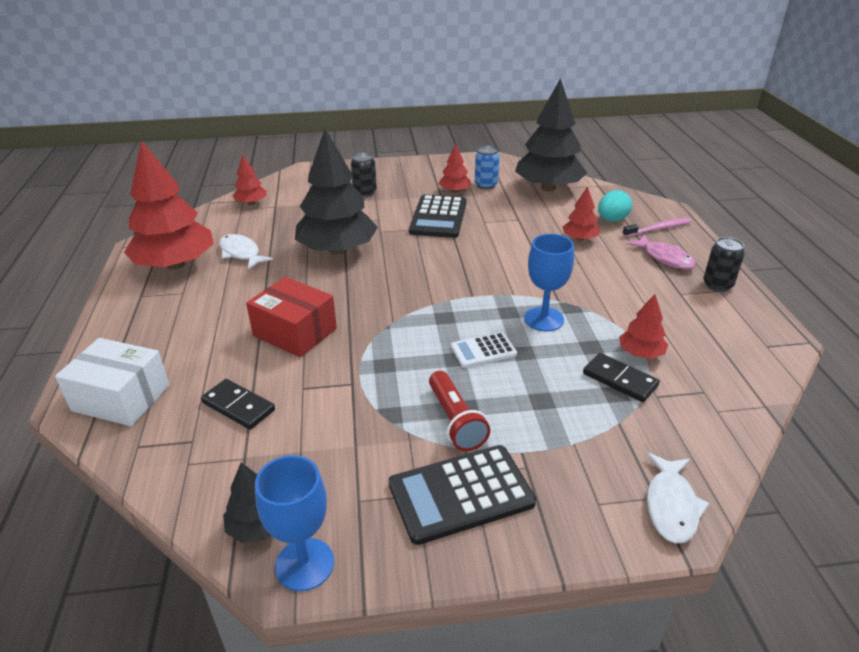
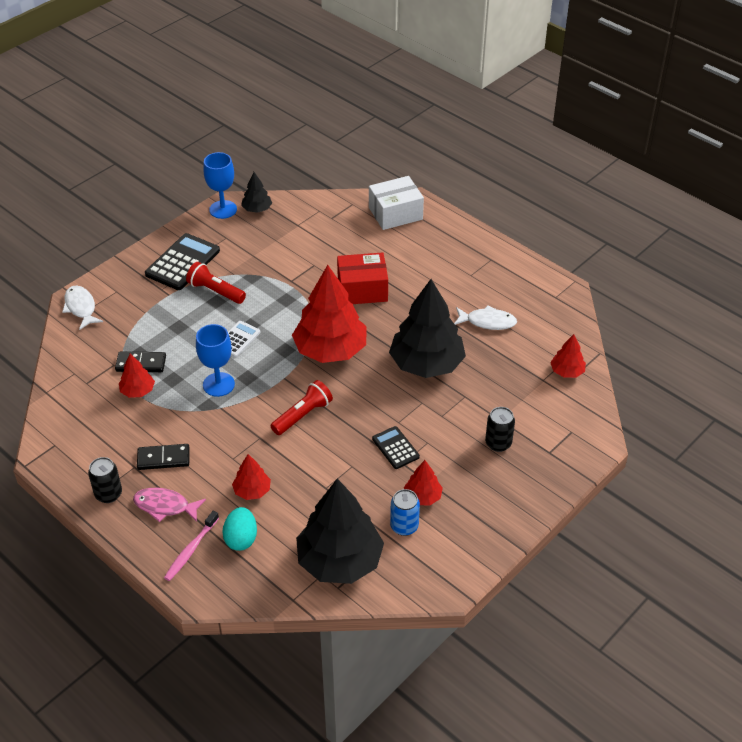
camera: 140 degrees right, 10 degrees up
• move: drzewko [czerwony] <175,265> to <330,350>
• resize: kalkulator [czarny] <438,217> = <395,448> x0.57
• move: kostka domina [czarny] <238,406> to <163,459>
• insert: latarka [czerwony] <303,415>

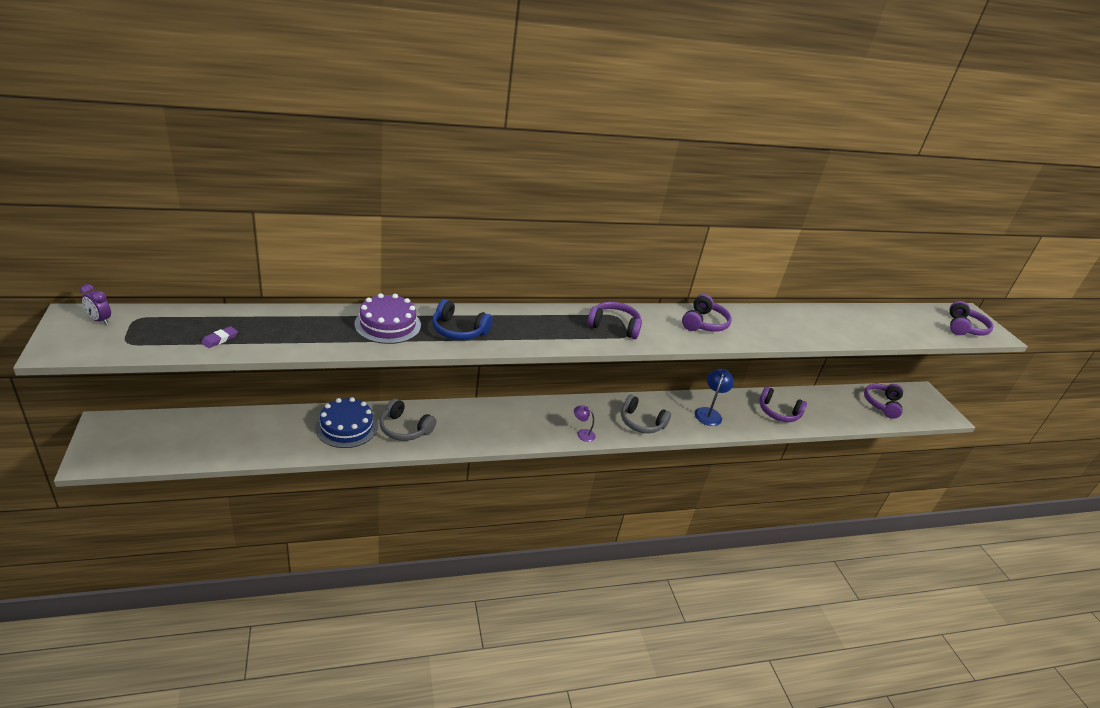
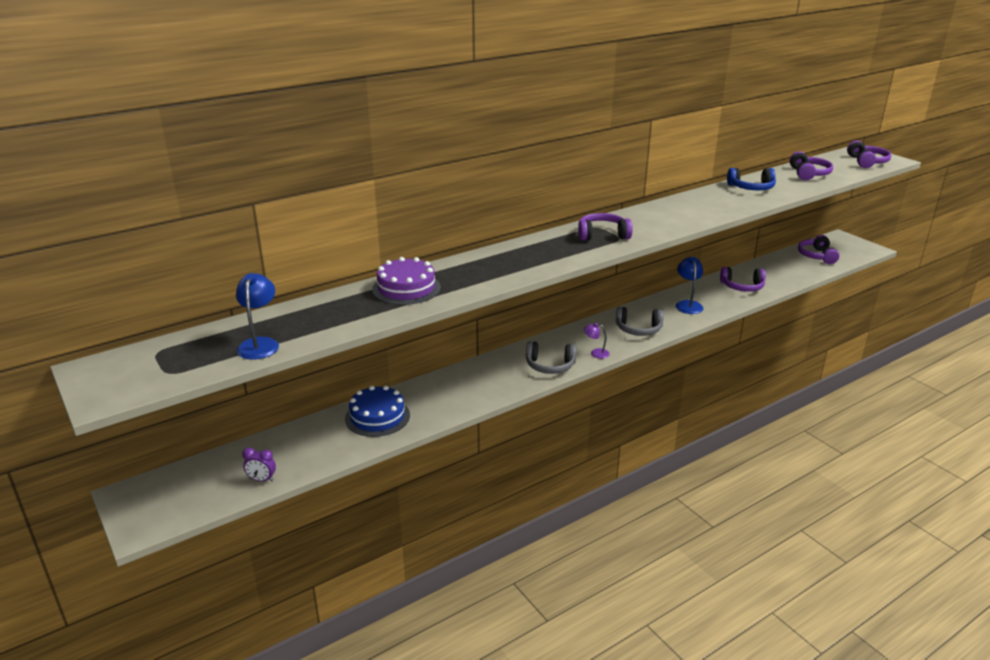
camera: 15 degrees left, 5 degrees down
• move: budzik [fioletowy] <100,320> to <262,480>
• move: słuchawki [fioletowy] <704,323> to <808,174>
• move: słuchawki [niebieski] <458,330> to <751,188>
• replace: gumka do mazania [fioletowy] <220,339> to lampka [niebieski] <260,344>
• move: słuchawki [szary] <404,429> to <550,365>

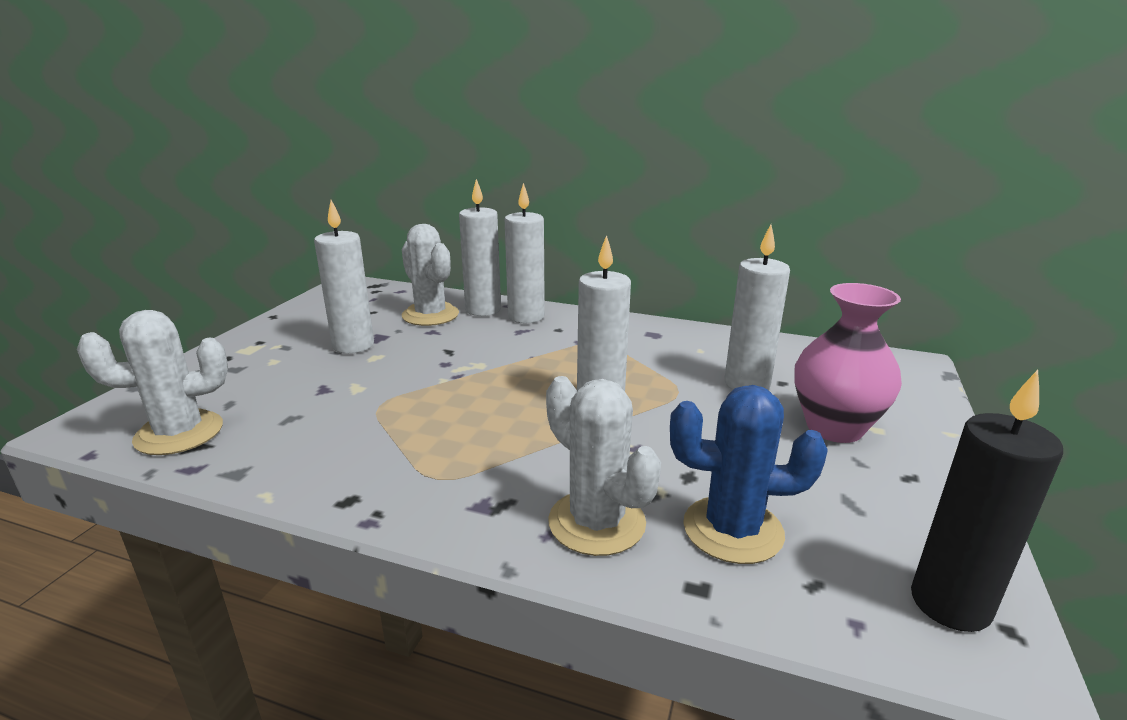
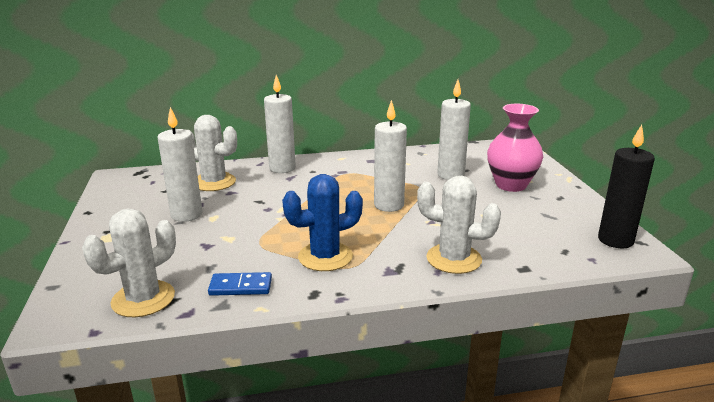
camera: 30 degrees left, 0 degrees up
• delete: świeca [biały] <483,310>
• move: kaktus [niebieski] <733,530> to <325,257>
• insert: kostka domina [niebieski] <240,287>

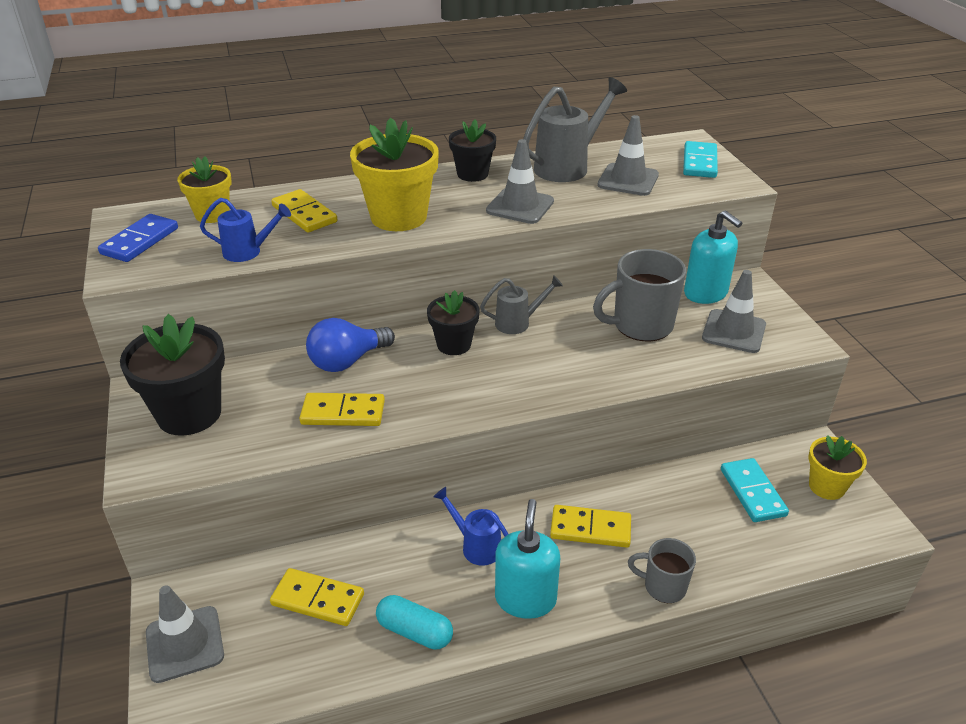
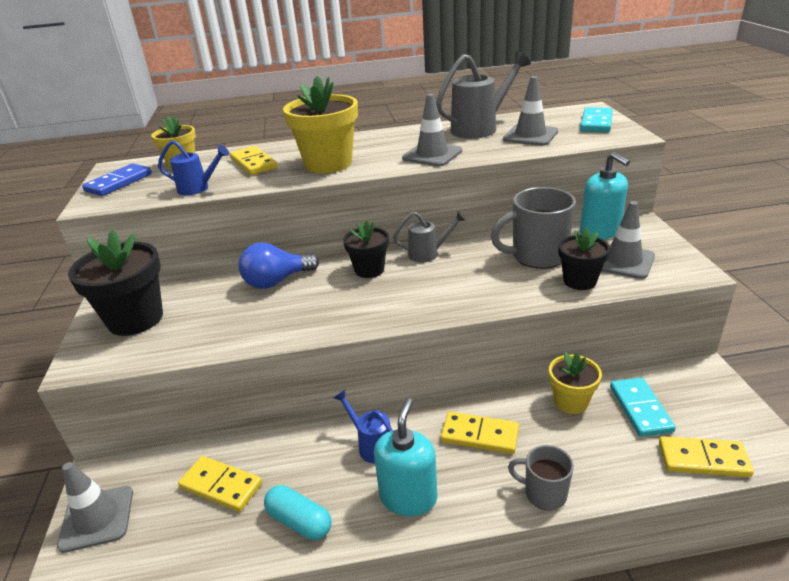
camera: 10 degrees right, 5 degrees down
• move: doniczka [czarny] <472,174> to <579,281>
• move: kostka domina [żółty] <343,413> to <703,459>
• move: doniczka [żółty] <826,486> to <571,402>

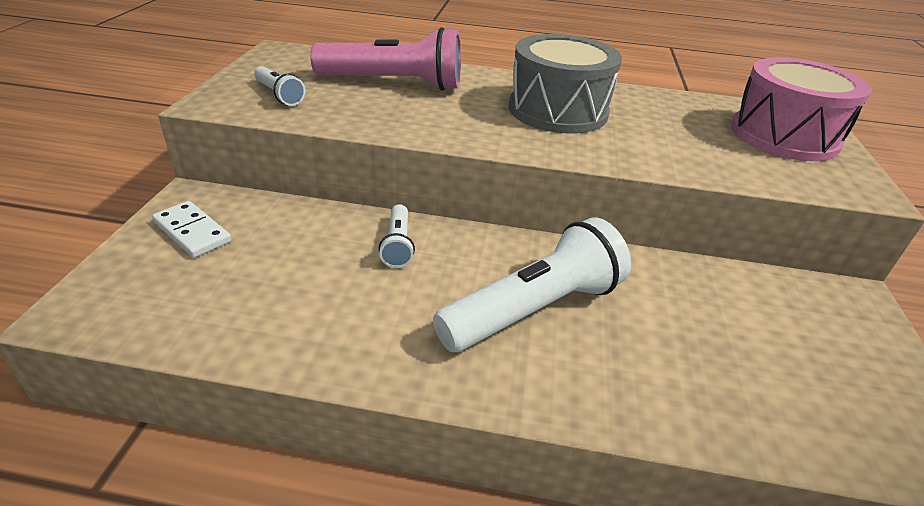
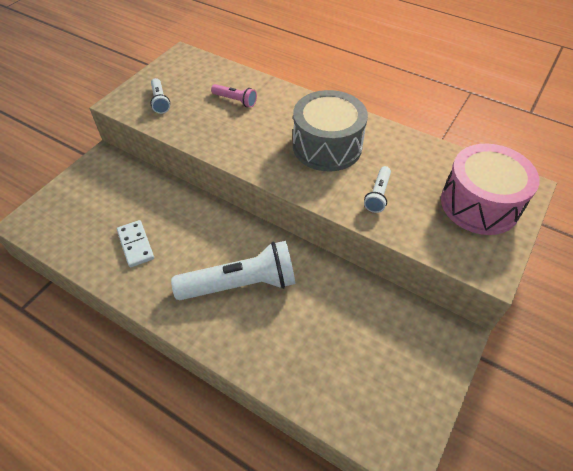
camera: 25 degrees right, 15 degrees up
• resize: latarka [różowy] <394,83> = <235,100> x0.48
• move: kostka domina [biały] <192,232> to <136,245>
• move: latarka [biały] <398,245> to <378,195>

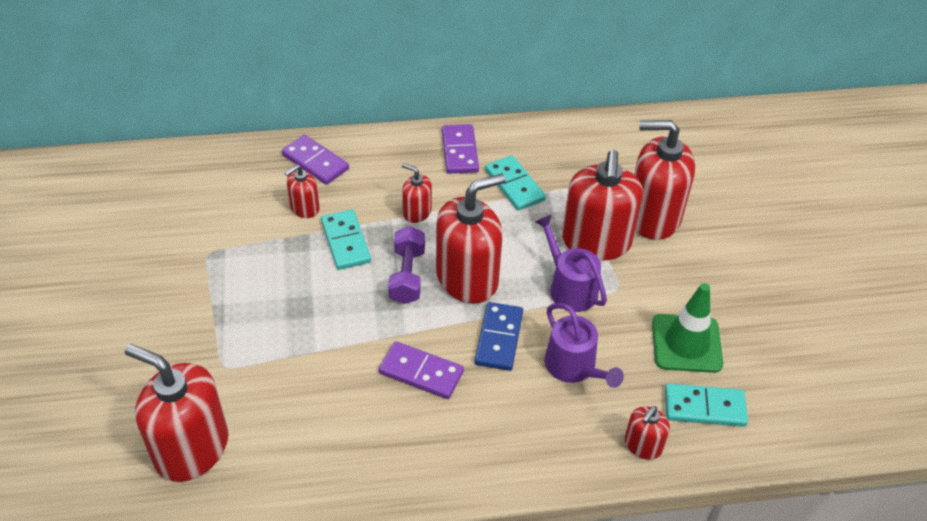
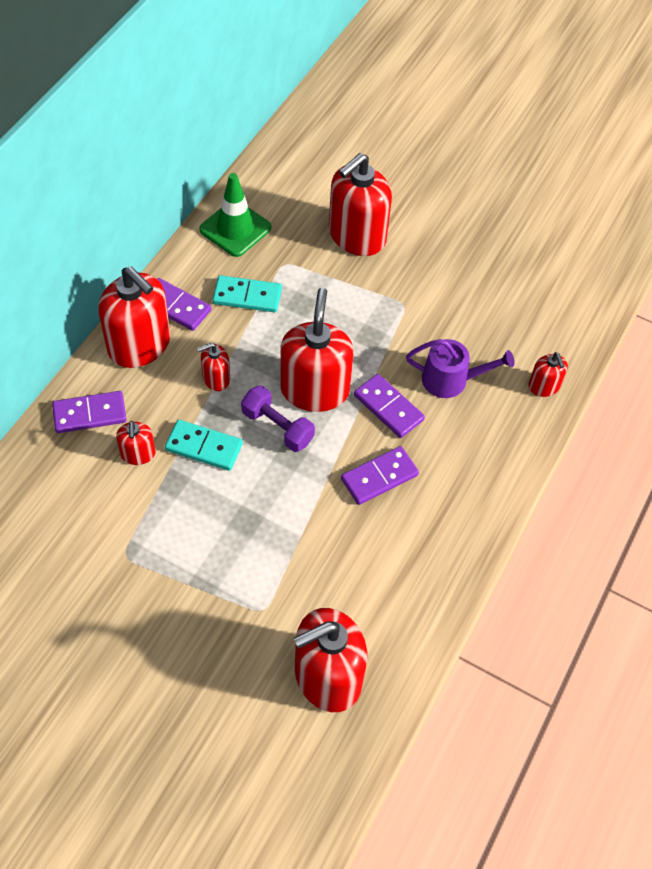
camera: 55 degrees left, 10 degrees up
• move: dozownik mydła [czerwony] <596,241> to <139,344>
• delete: konewka [fioletowy] <569,288>
• move: pachołek [zielony] <686,343> to <235,229>
• recolor: kostka domina [niebieski] <499,338> to kostka domina [fioletowy] <388,407>
• delete: kostka domina [turkusowy] <704,407>

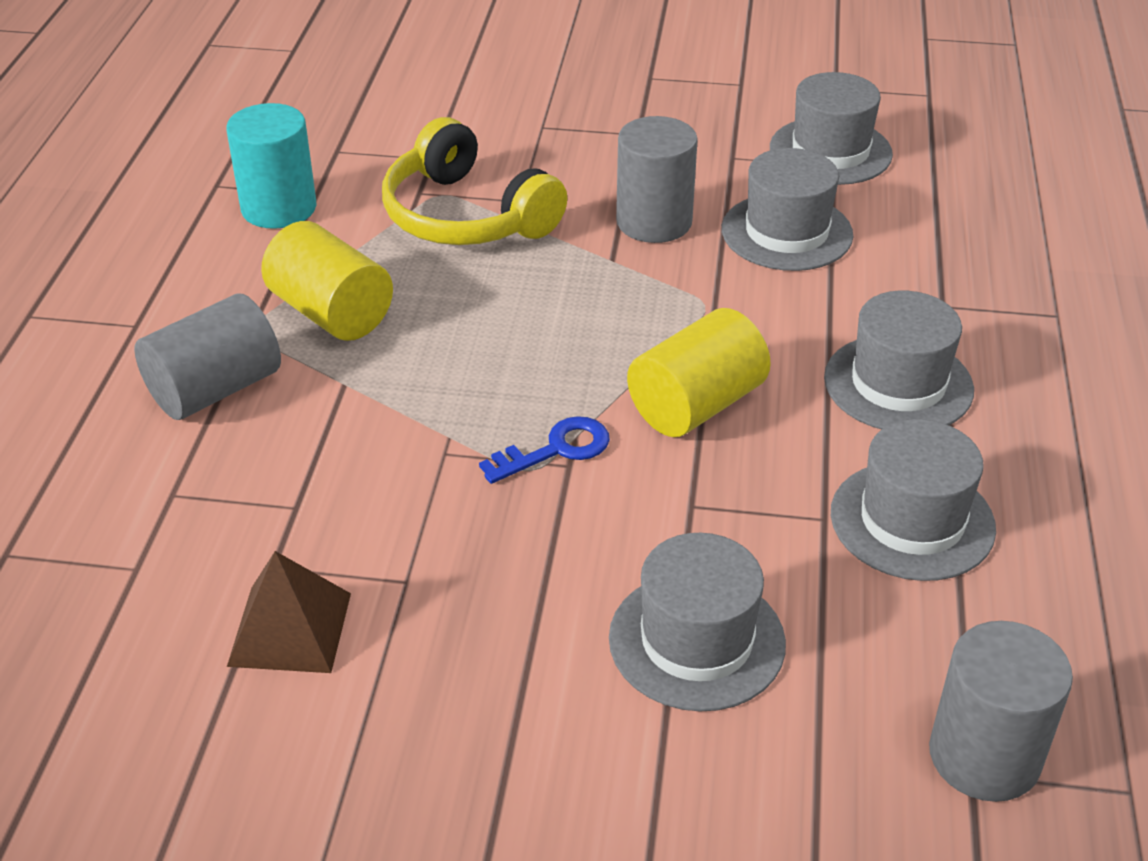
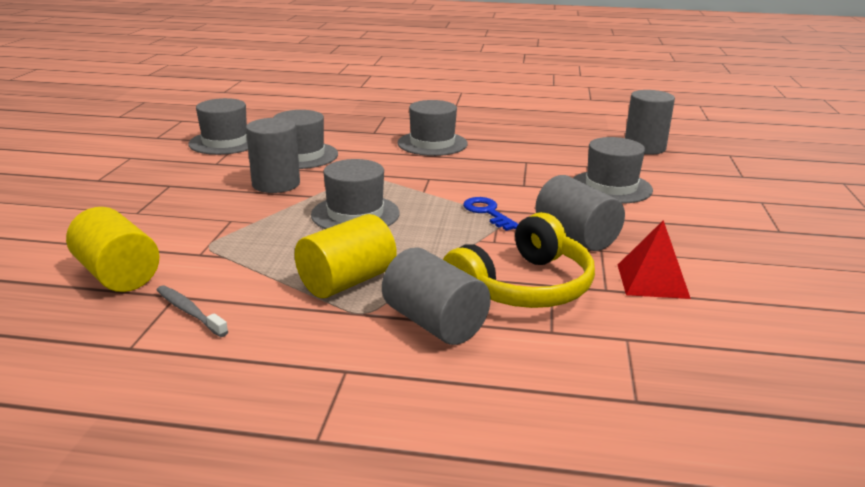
camera: 90 degrees left, 15 degrees down
• replace: walec [turkusowy] <279,208> to szczoteczka do zębów [szary] <189,312>
• move: słuchawki [żółty] <466,216> to <523,287>
• move: walec [żółty] <696,405> to <118,275>
• move: kapelusz [szary] <912,520> to <355,214>
• recolor: piramida [brązowy] <290,629> to piramida [czerwony] <652,281>
• insert: walec [szary] <576,236>

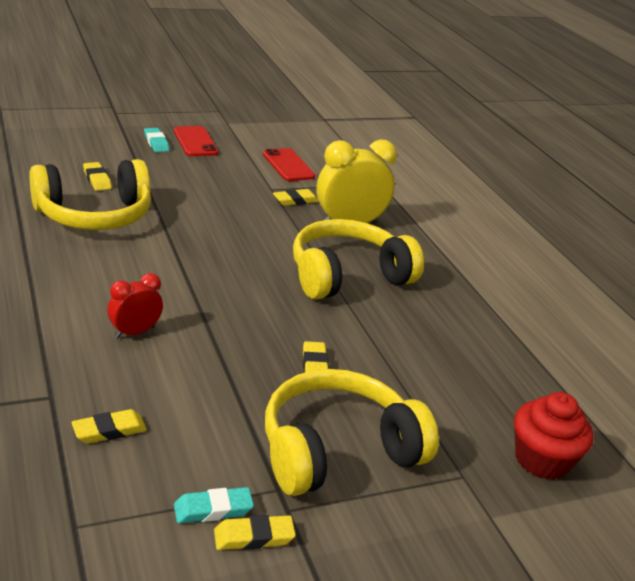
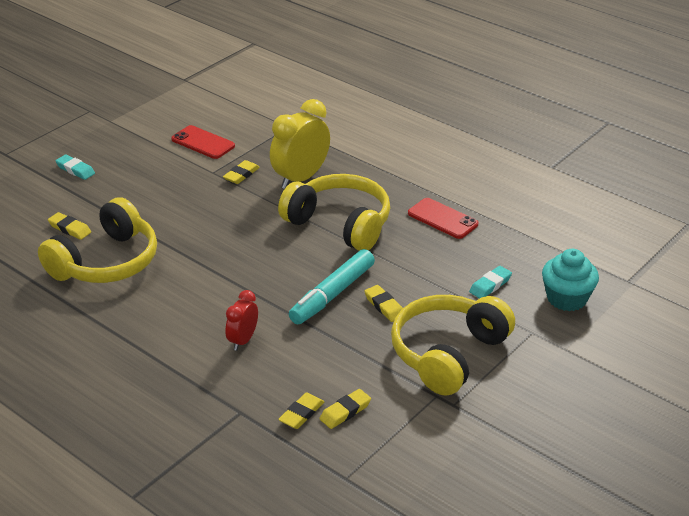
camera: 25 degrees left, 5 degrees up
• move: telefon [czerwony] <195,142> to <442,219>
• rotate: słuchawki [żółty] <347,276> = <340,224> 90 degrees clockwise
• recolor: muffinka [czerwony] <542,460> to muffinka [turkusowy] <566,298>
• move: gumka do mazania [turkusowy] <213,509> to <490,285>
• move: gumka do mazania [żółty] <254,537> to <345,412>
• insert: flamaster [turkusowy] <332,294>

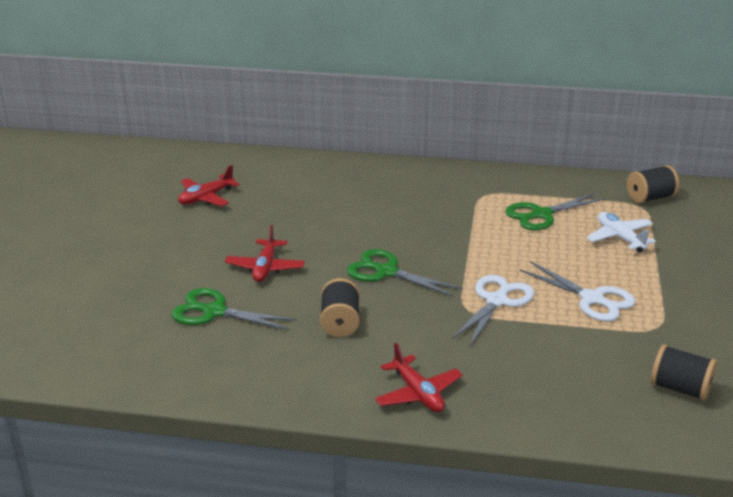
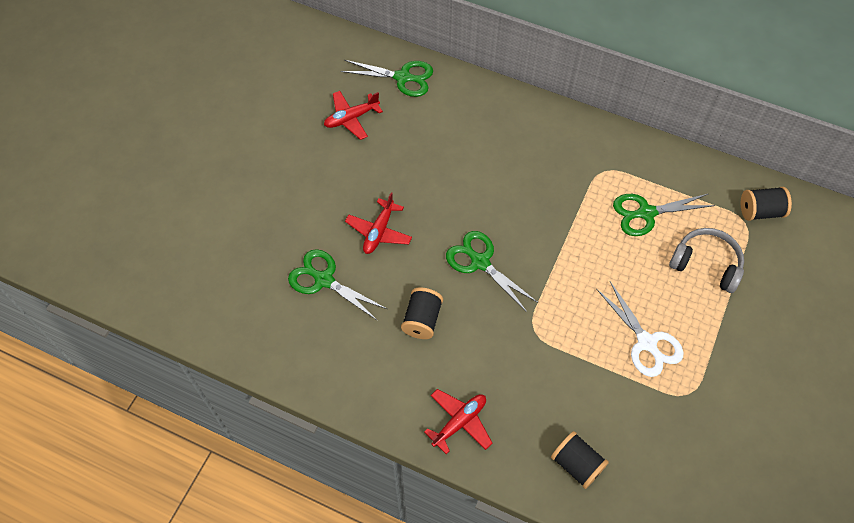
camera: 15 degrees right, 30 degrees up
• replace: samolot [biały] <620,238> to słuchawki [szary] <706,264>
• delete: nożyczki [biały] <496,301>
• rotate: samolot [czerwony] <418,393> = <459,422> 120 degrees counterclockwise
• move: szpulka [czarny] <680,388> to <576,464>
• insert: nożyczki [zielony] <402,77>

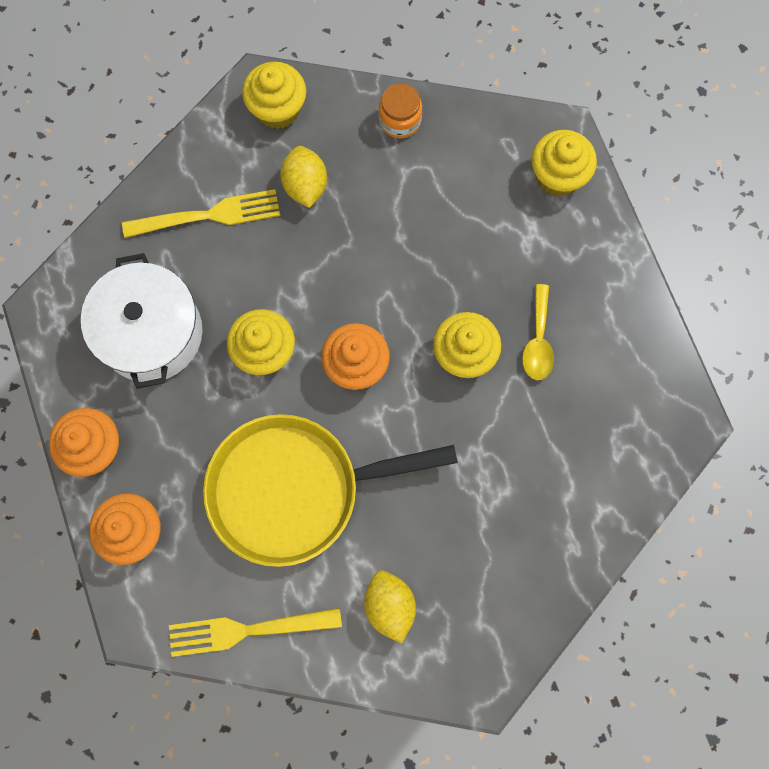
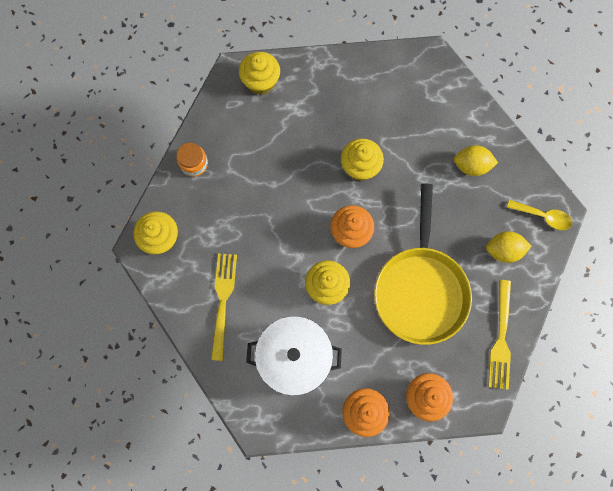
camera: 75 degrees left, 0 degrees up
• move: cytryna [żółty] <305,186> to <471,166>
• move: łyżka [żółty] <538,341> to <543,216>

